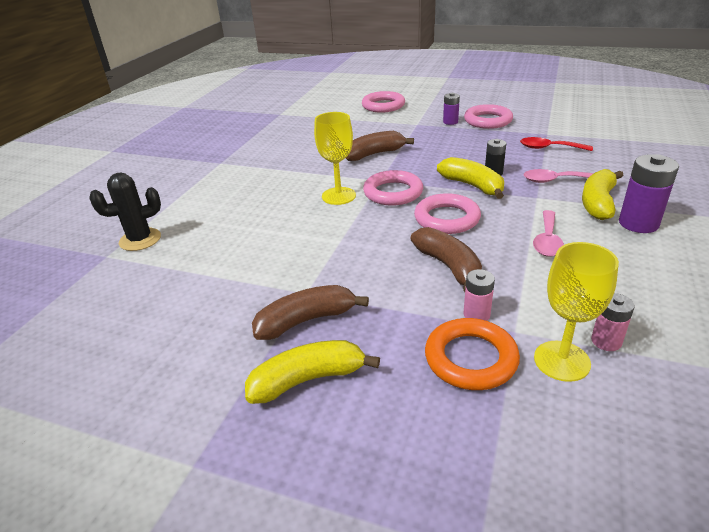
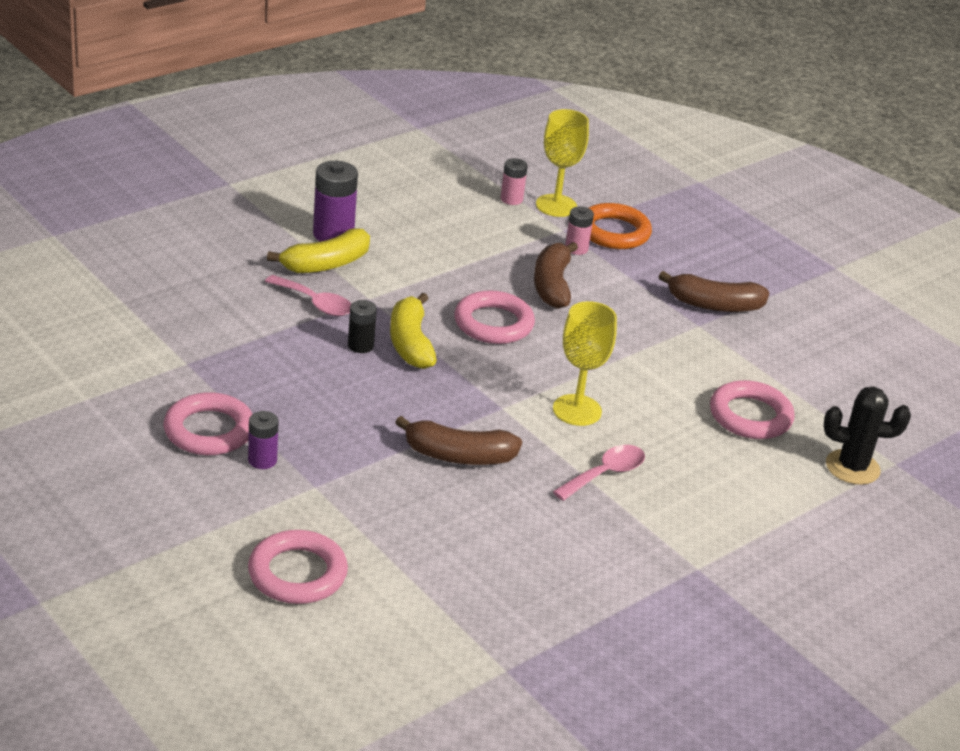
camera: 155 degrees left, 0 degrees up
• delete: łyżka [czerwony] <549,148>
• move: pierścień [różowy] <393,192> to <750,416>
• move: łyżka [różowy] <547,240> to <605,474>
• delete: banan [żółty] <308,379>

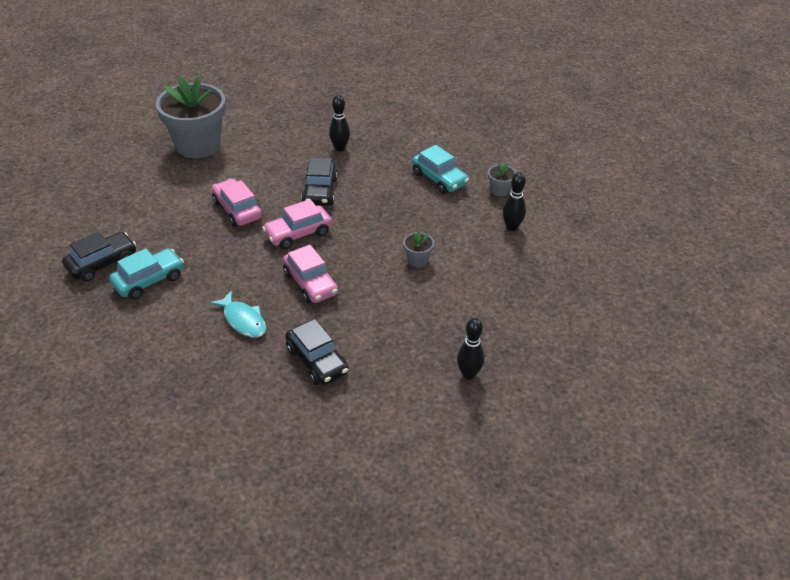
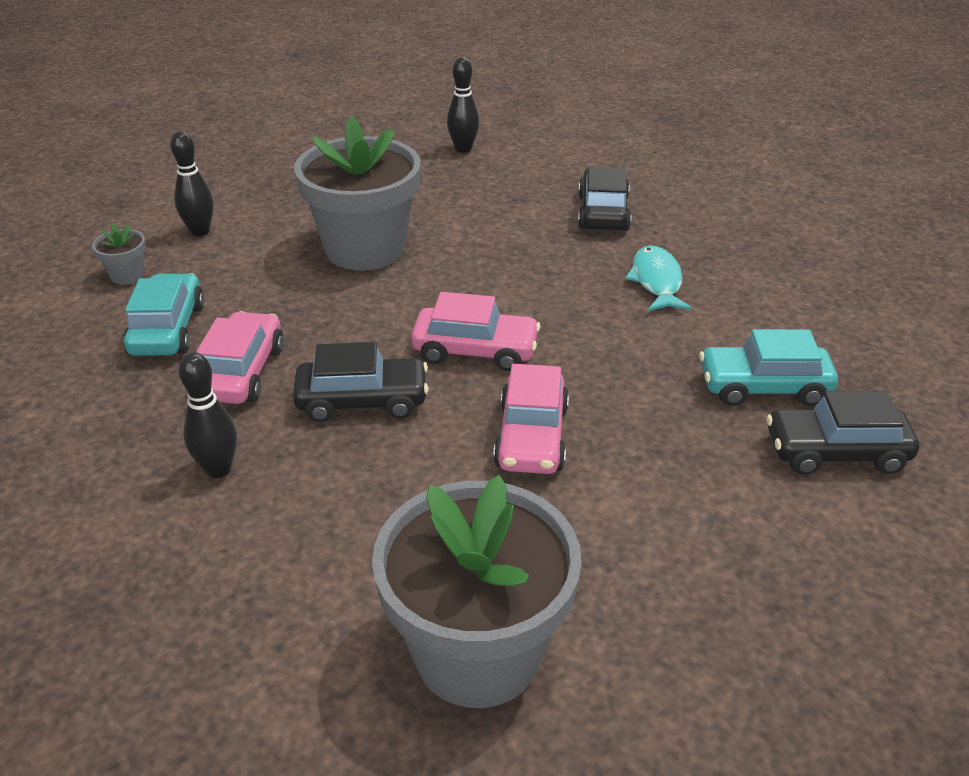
camera: 140 degrees left, 5 degrees down
• rotate: samochód [czarny] <320,191> = <362,401> 45 degrees clockwise
• resize: doniczka [szary] <417,260> = <365,249> x2.48
• move: samochód [różowy] <311,283> to <241,372>

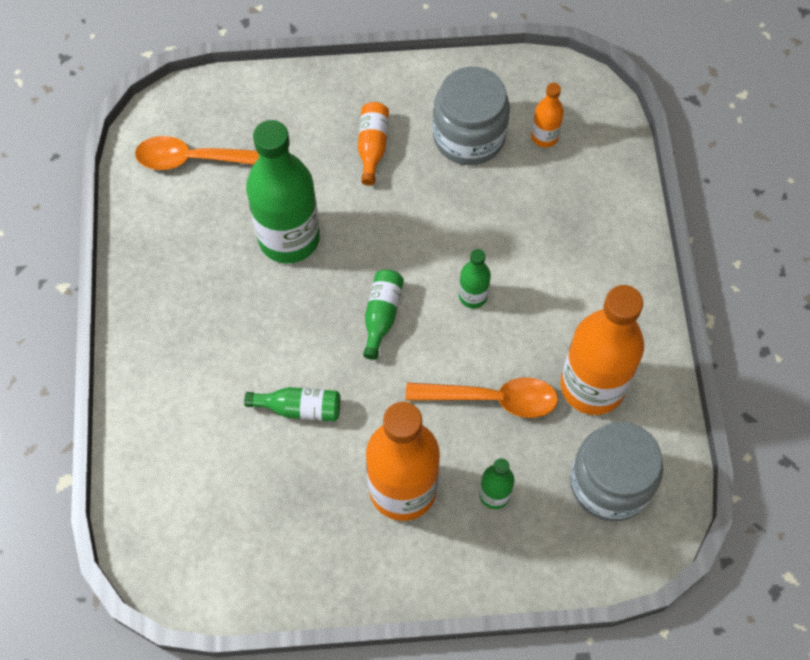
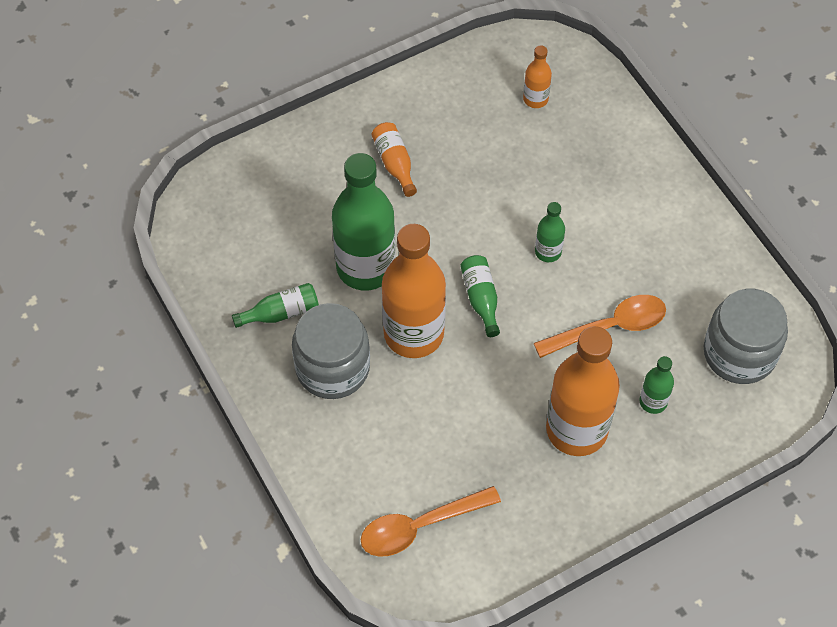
camera: 25 degrees left, 5 degrees down
• move: słoik [szary] <469,136> to <332,368>
• move: łyżka [pomarańczowy] <196,159> to <420,526>
• move: butelka [pomarańczowy] <592,386> to <413,334>
• move: butelka [zielony] <299,408> to <281,313>

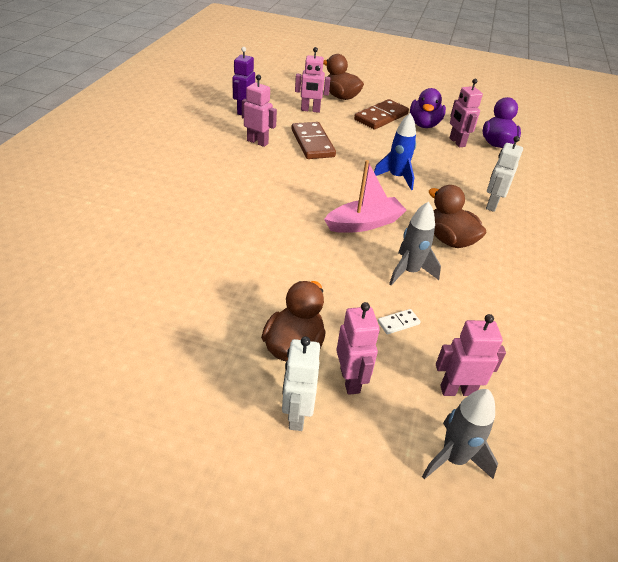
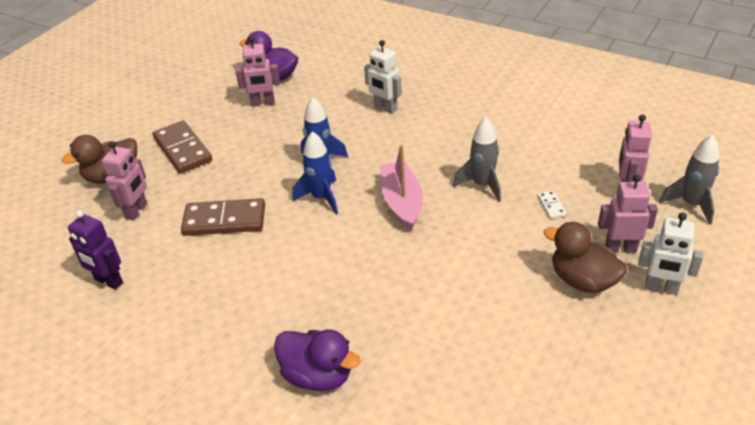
camera: 70 degrees left, 0 degrees up
• delete: robot [różowy] <257,142>
• move: kaczka [fioletowy] <424,124> to <318,375>
• delete: kaczka [brązowy] <449,240>
• insert: rakieta [niebieski] <321,198>

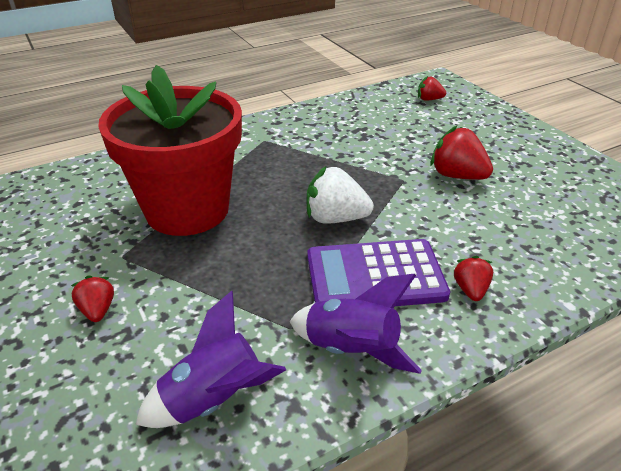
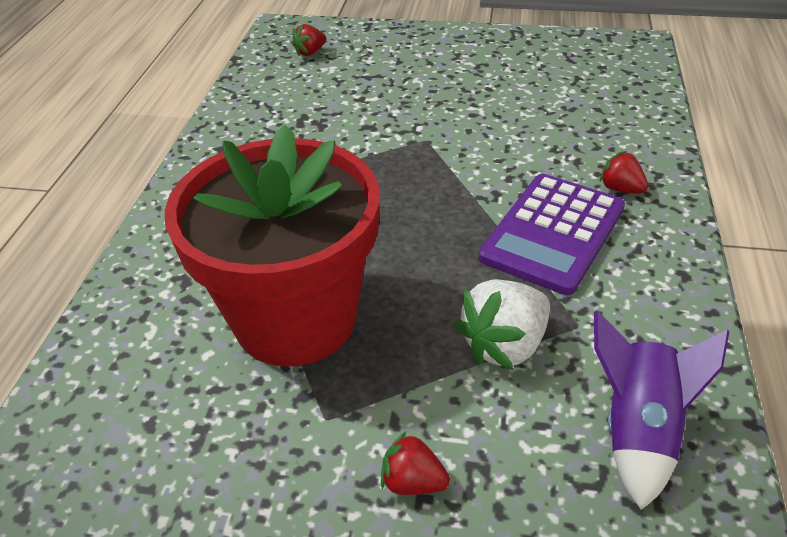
camera: 50 degrees left, 5 degrees up
• delete: truskawka [czerwony] <457,176>
• move: truskawka [biały] <335,218> to <504,345>
• delete: rakieta [fioletowy] <351,350>

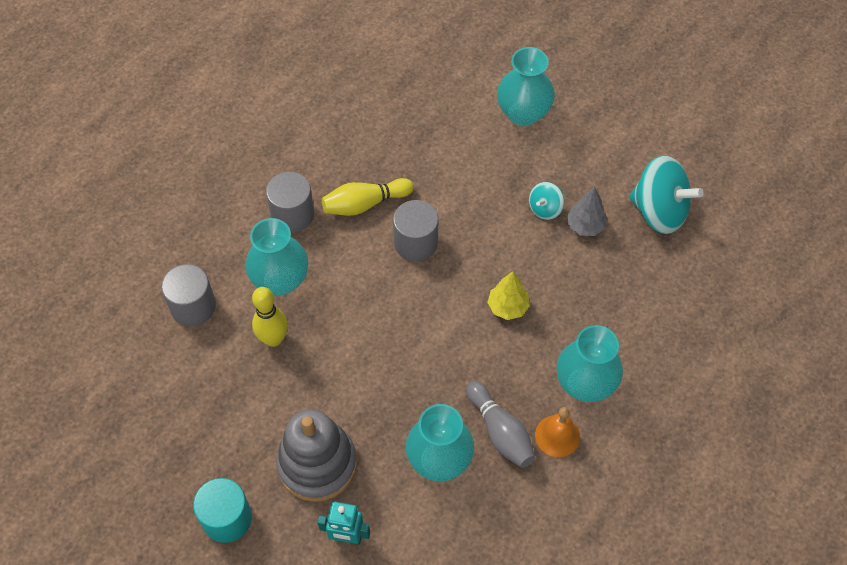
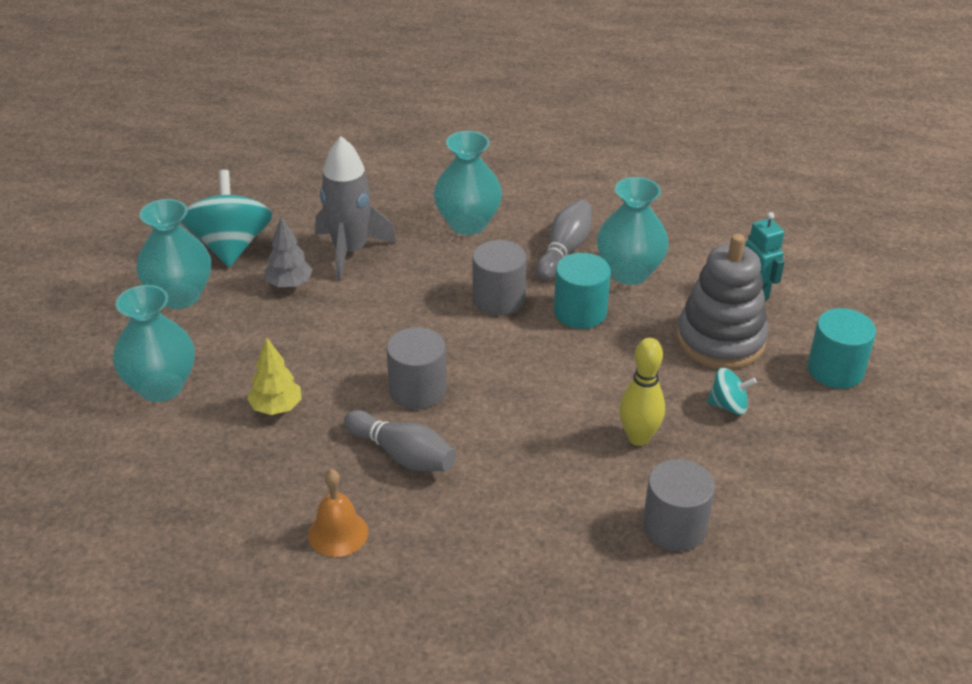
camera: 125 degrees left, 20 degrees down
• move: walec [szary] <292,214> to <498,299>
• recolor: kręgiel [żółty] <365,204> to kręgiel [szary] <402,455>
• move: bączek [turkusowy] <545,209> to <728,406>
• move: wazon [turkusowy] <280,280> to <180,296>
• move: drzewko [żółty] <507,307> to <276,408>
• move: dzwonek [pomarańczowy] <557,435> to <338,533>
• insert: rakieta [szary] <350,251>
• insert: walec [turkusowy] <580,312>

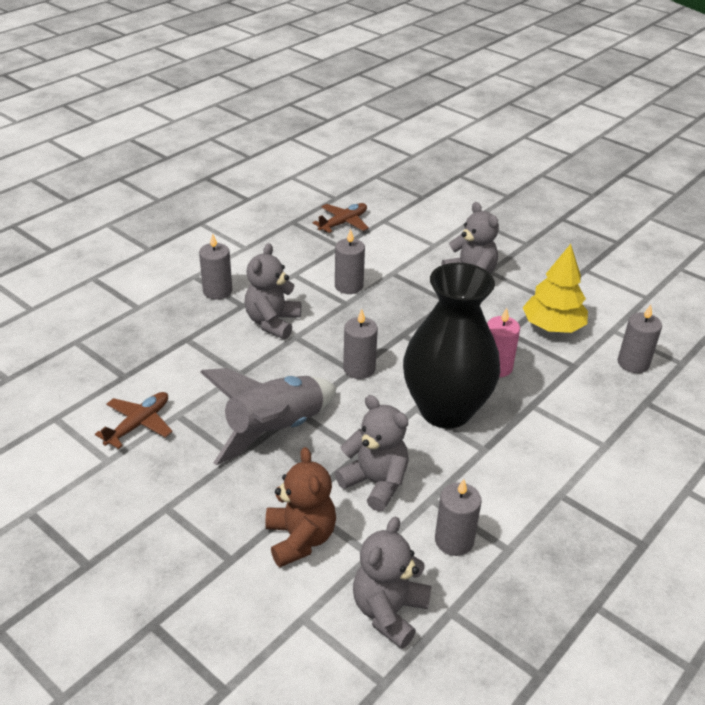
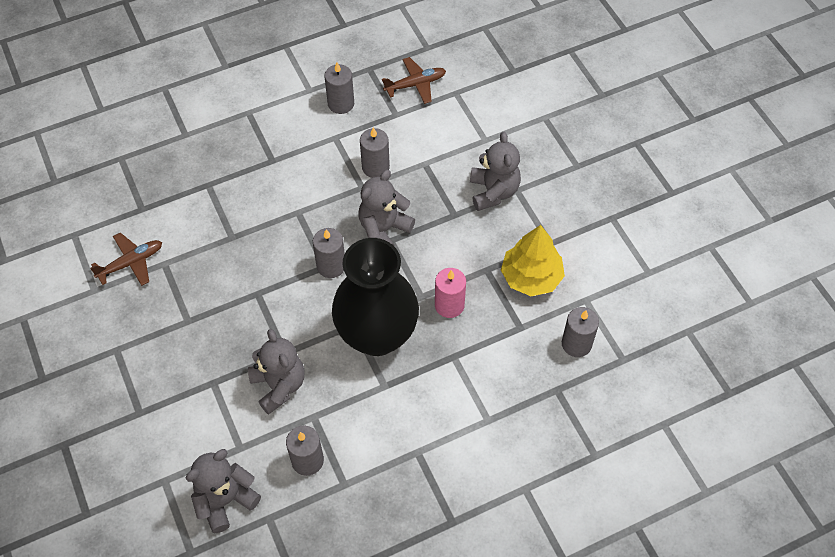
camera: 25 degrees right, 20 degrees up
• move: świeca [szary] <217,291> to <341,104>
• move: miś [szary] <272,322> to <384,229>
• delete: rakieta [szary] <275,430>
• delete: miś [brązowy] <300,539>

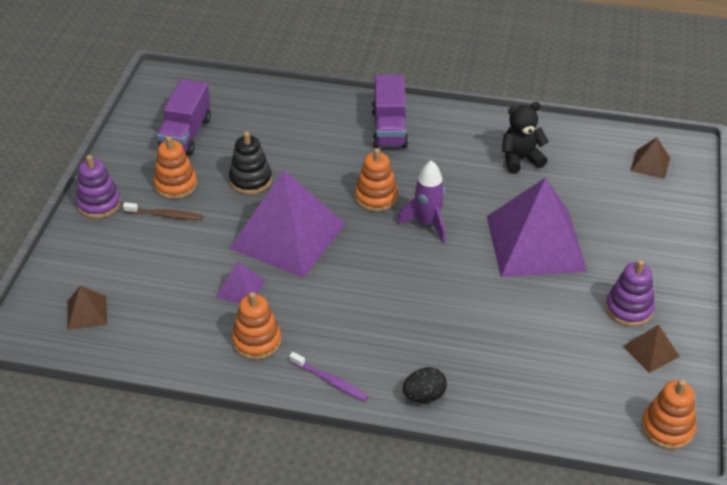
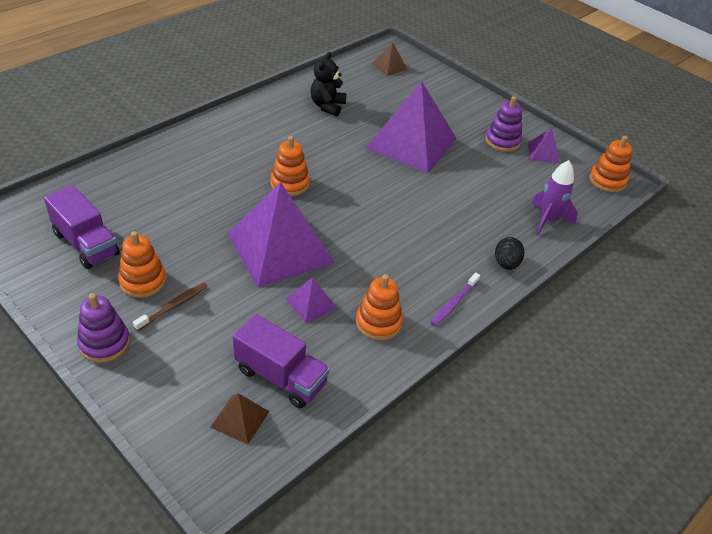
camera: 60 degrees left, 0 degrees up
• move: ciężarówka [fioletowy] <389,128> to <280,377>
• delete: zabawka nakładanka [czarny] <250,180>
• move: rakieta [fioletowy] <427,223> to <547,220>
• recolor: piramida [brązowy] <651,351> to piramida [fioletowy] <543,153>
• rotate: szczoteczka do zębów [fioletowy] <330,380> = <454,303> 150 degrees clockwise

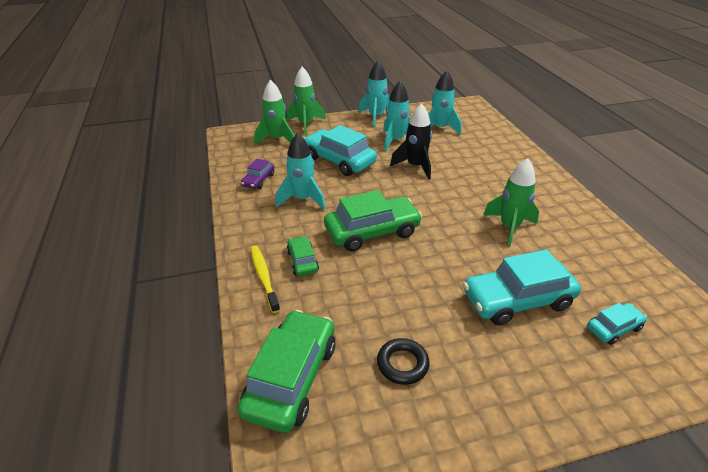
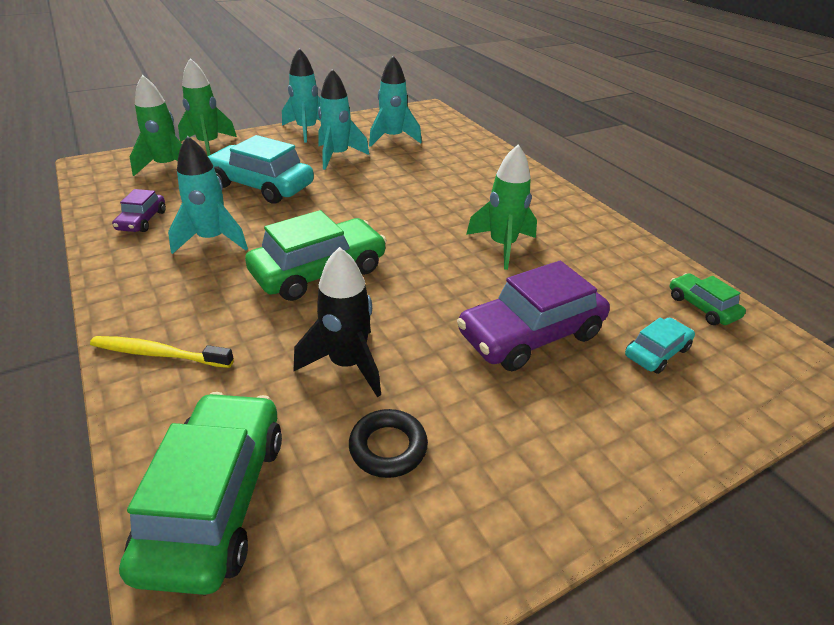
camera: 15 degrees left, 0 degrees up
• move: rakieta [czarny] <415,166> to <347,364>
• move: samochód [zielony] <302,261> to <702,307>
• rotate: szczoteczka do zębów [żółty] <264,277> = <159,354> 45 degrees counterclockwise
• recolor: samochód [turkusowy] <517,300> to samochód [fioletowy] <530,334>

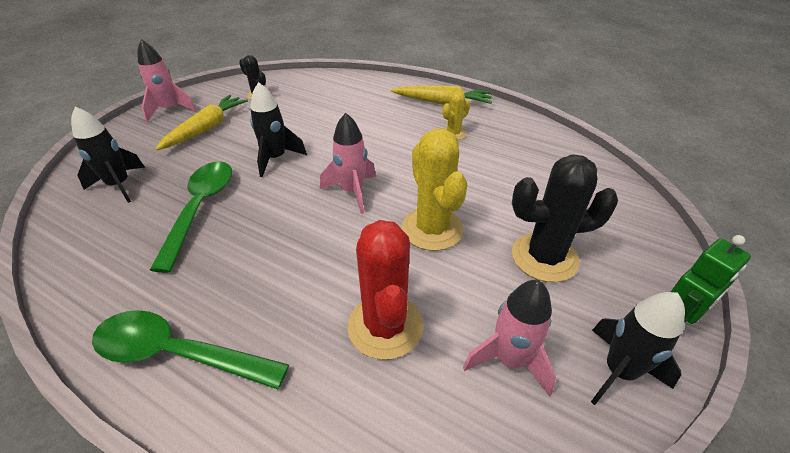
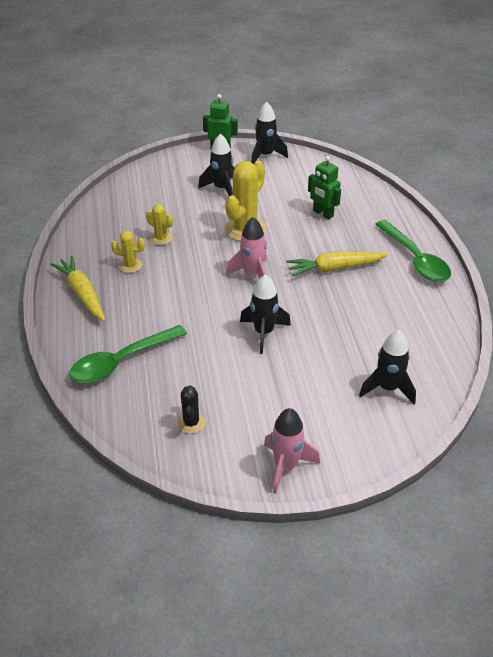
camera: 130 degrees left, 0 degrees up
• move: marchewka [żółty] <206,128> to <335,268>
• replace: kaktus [czarny] <544,257> to rakieta [czarny] <221,188>
• move: łyżka [zielony] <200,208> to <121,361>
• replace: kaktus [czerwony] <385,326> to robot [zielony] <323,214>
• delete: rakieta [różowy] <509,360>
• insert: kaktus [żółty] <161,238>

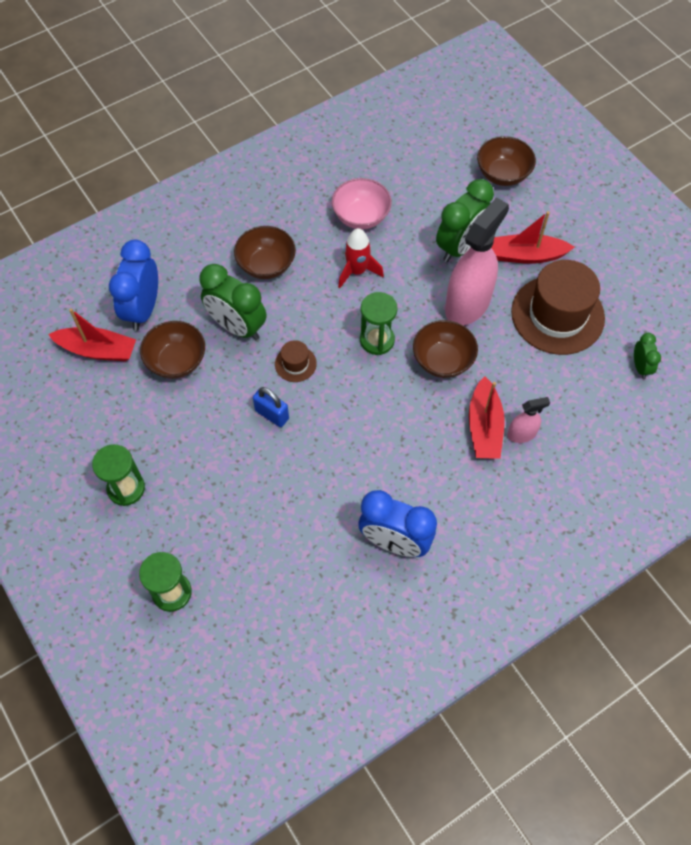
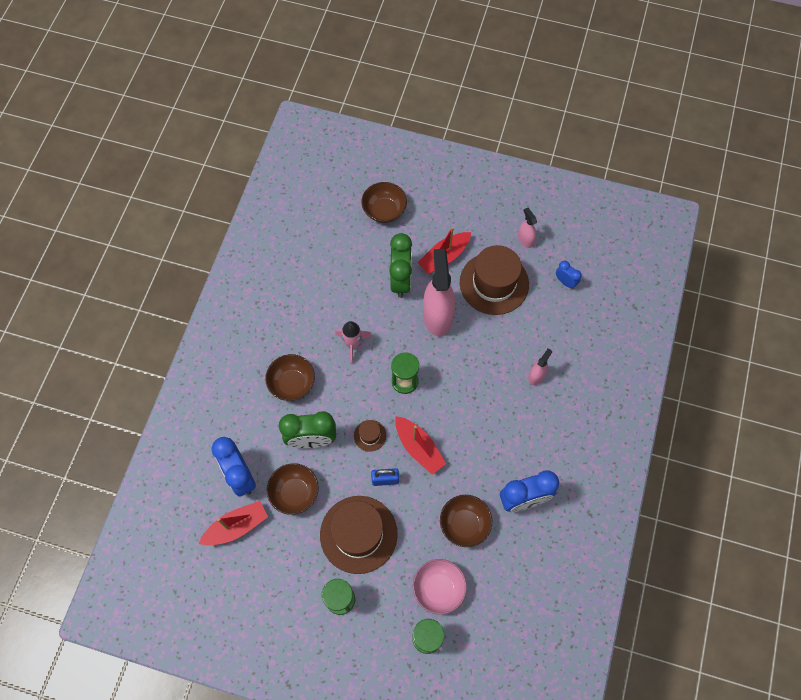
camera: 40 degrees left, 5 degrees up
• move: miska [różowy] <361,216> to <438,588>
• recolor: rakieta [czerwony] <357,271> to rakieta [różowy] <353,344>
• move: miska [brązowy] <443,360> to <464,524>
• recolor: budzik [zielony] <640,367> to budzik [niebieski] <565,282>
• move: łódka [czerwony] <484,427> to <418,448>
• insert: spryskiwacz [różowy] <525,239>
• insert: kapelusz [brązowy] <358,534>

